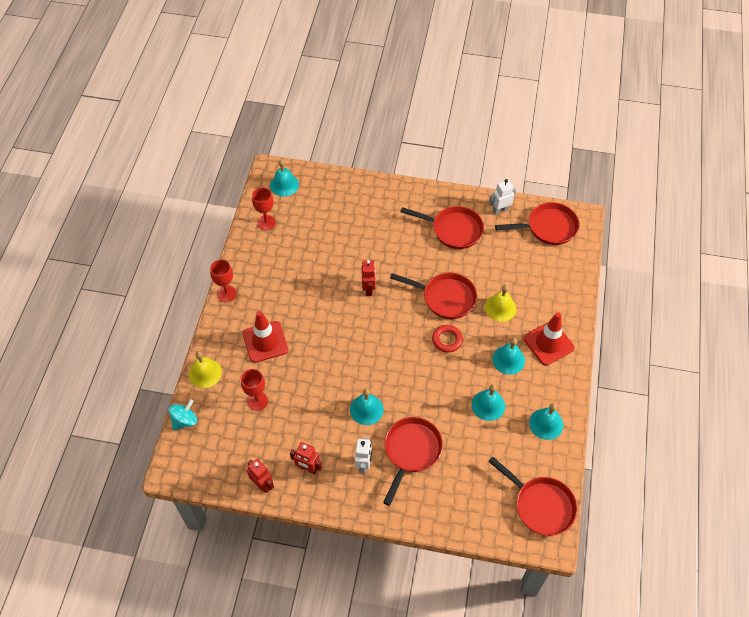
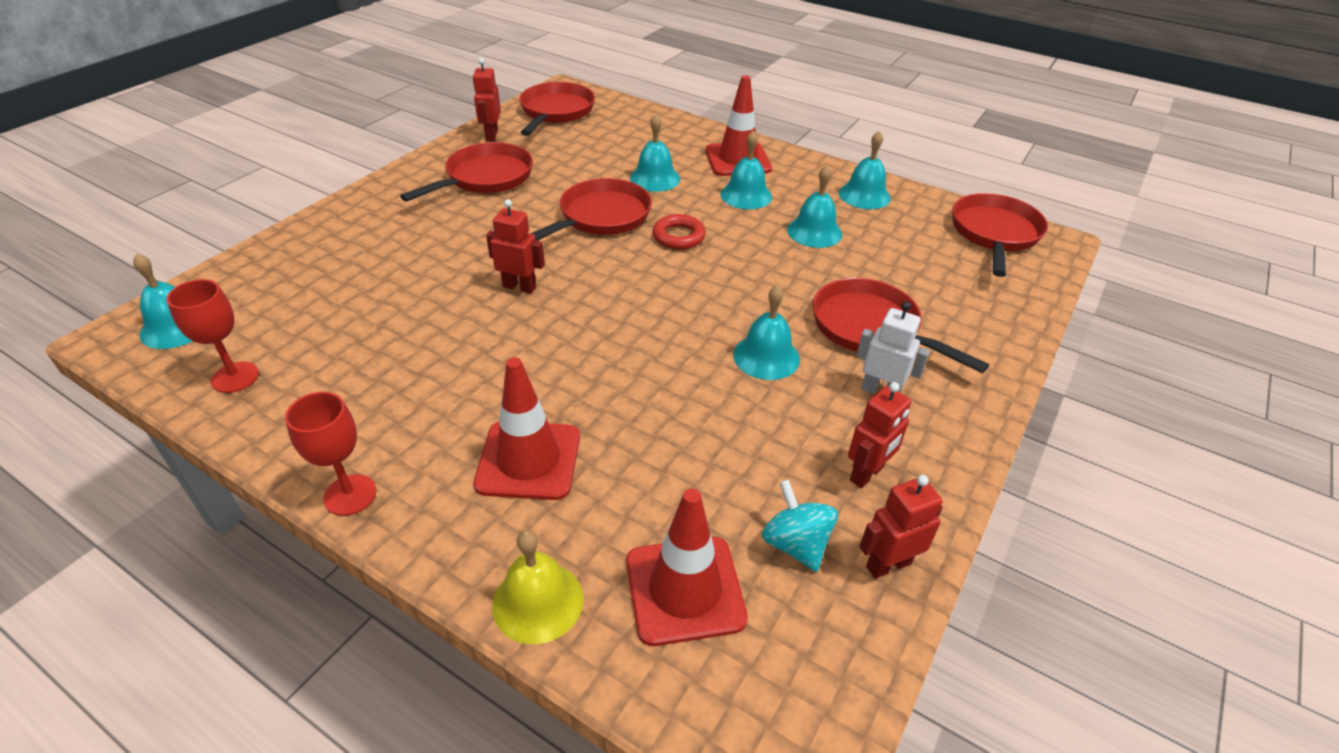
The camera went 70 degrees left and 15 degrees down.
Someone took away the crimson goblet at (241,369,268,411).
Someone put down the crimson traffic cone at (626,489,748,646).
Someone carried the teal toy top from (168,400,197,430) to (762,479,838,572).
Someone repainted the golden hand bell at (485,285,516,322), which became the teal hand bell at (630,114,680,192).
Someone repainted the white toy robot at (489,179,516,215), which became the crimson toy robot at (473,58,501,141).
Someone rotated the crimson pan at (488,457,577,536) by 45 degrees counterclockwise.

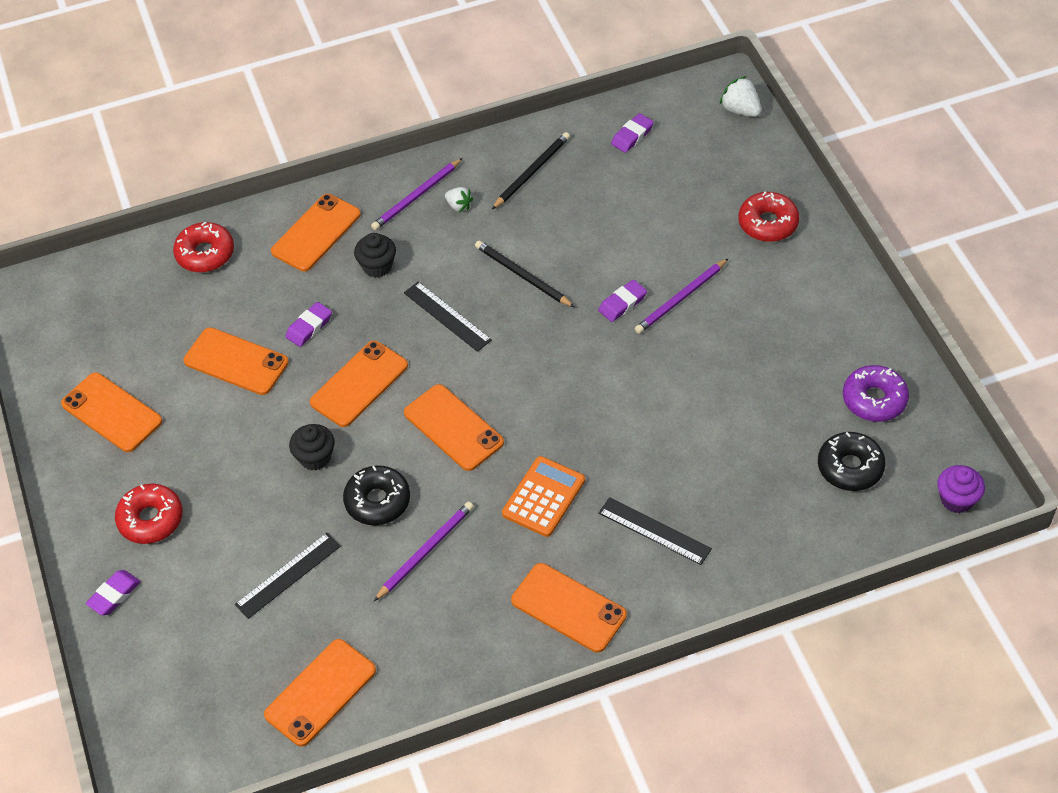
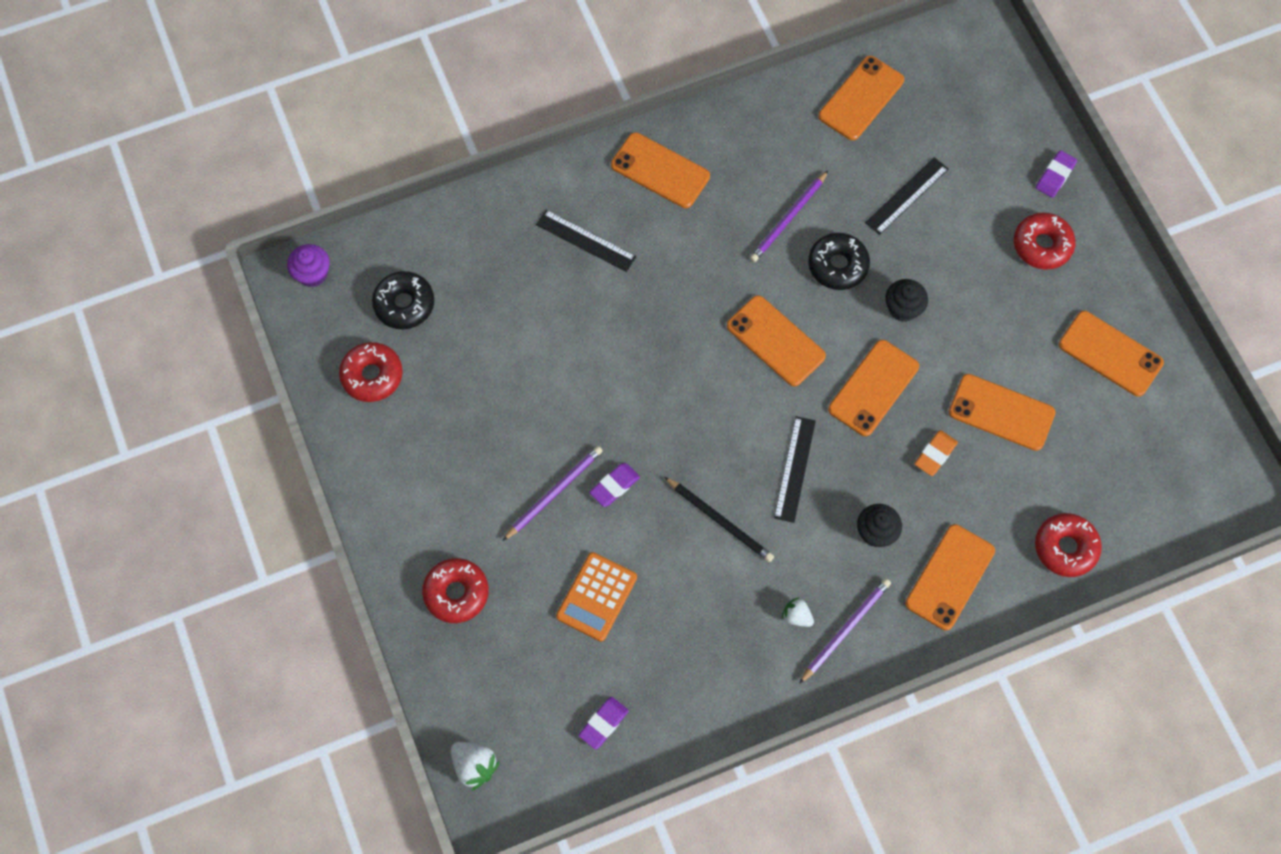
The camera went 175 degrees right and 15 degrees up.
Someone took away the black lead pencil at (492,132,570,209).
Someone carried the orange-coloured calculator from (502,456,585,537) to (556,552,637,642).
Someone repainted the royal purple pencil eraser at (286,302,332,347), which became the orange-coloured pencil eraser at (915,430,958,476).
Someone repainted the royal purple glazed donut at (843,365,909,422), which became the crimson glazed donut at (339,342,403,402).
Someone rotated the black ruler at (404,282,492,352) by 60 degrees clockwise.

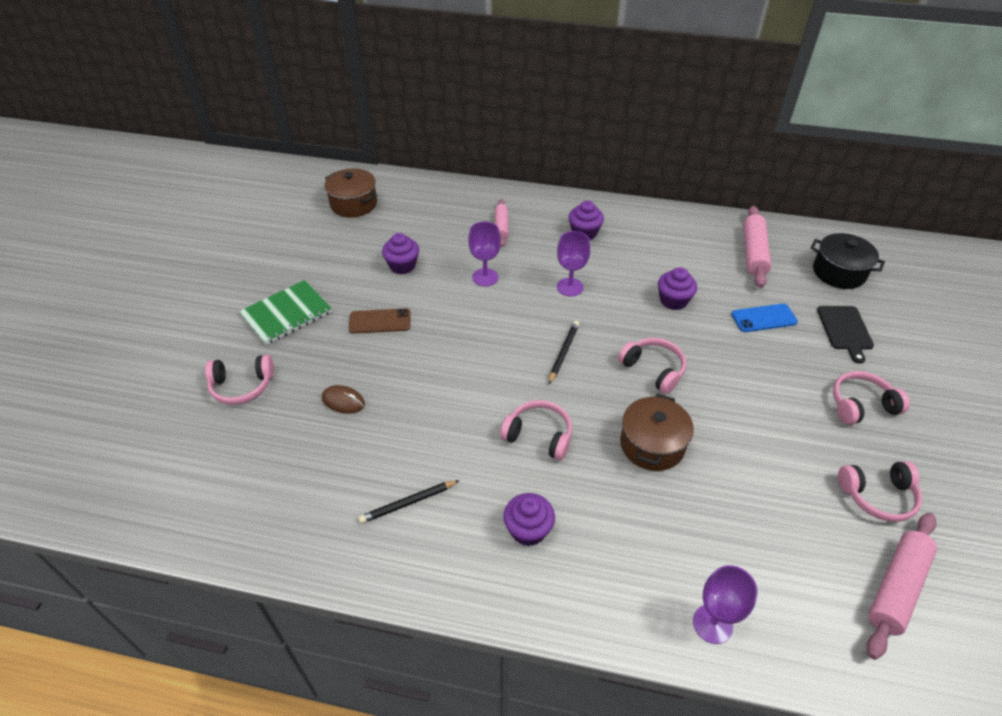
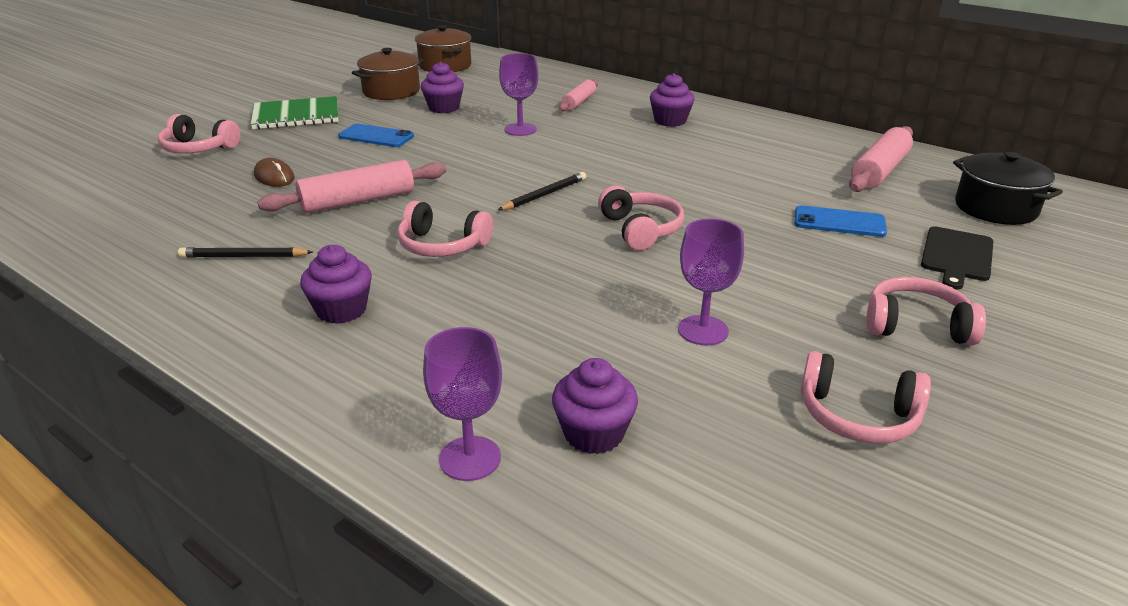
The camera went 25 degrees right and 15 degrees down.
Someone carried the royal purple goblet from (557,231,590,297) to (678,219,744,345).
Someone carried the russet pot from (620,394,694,471) to (352,48,424,100).
Someone carried the royal purple fairy cake from (658,267,697,310) to (552,358,638,454).
Someone carried the rose-pink rolling pin from (866,513,937,660) to (257,160,446,213).
Someone repainted the russet mobile phone at (349,308,411,334), which became the blue mobile phone at (338,124,414,147).
Someone rotated the rose-pink headset at (500,400,572,460) by 150 degrees clockwise.

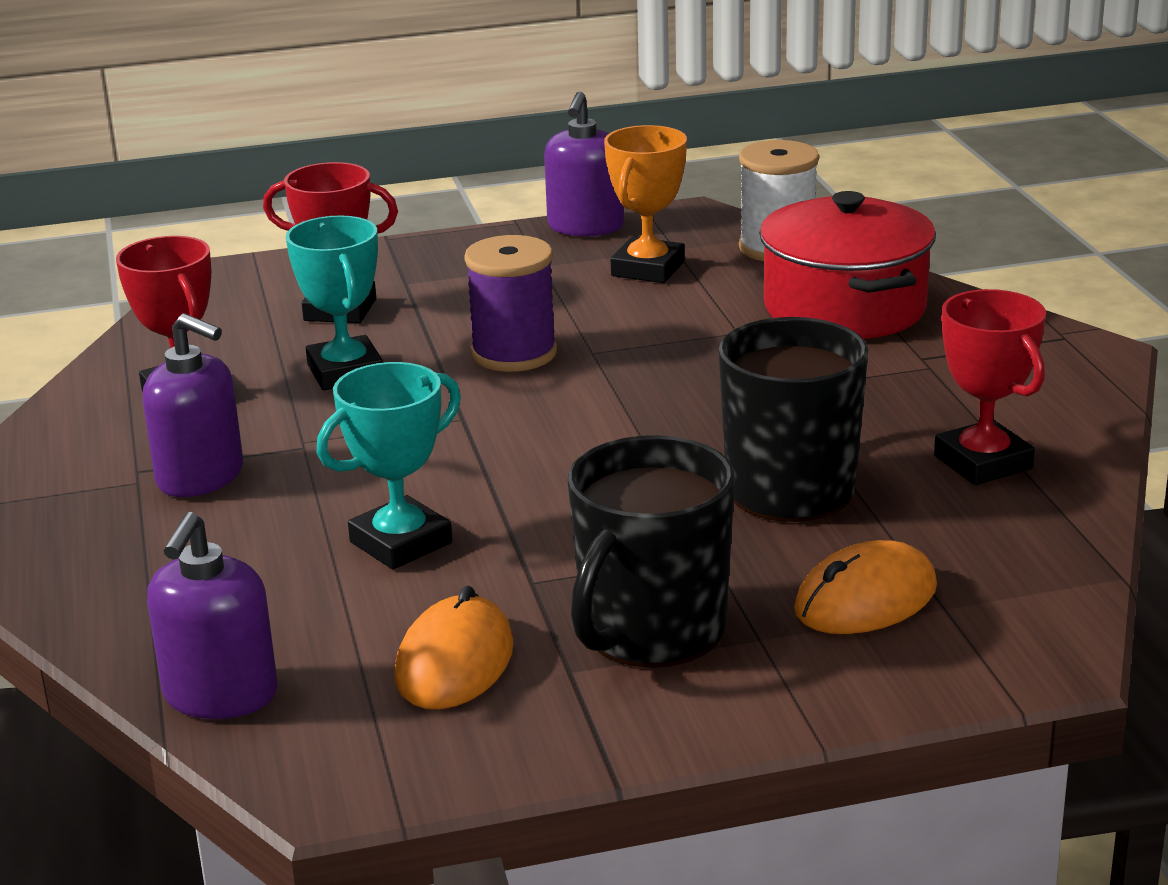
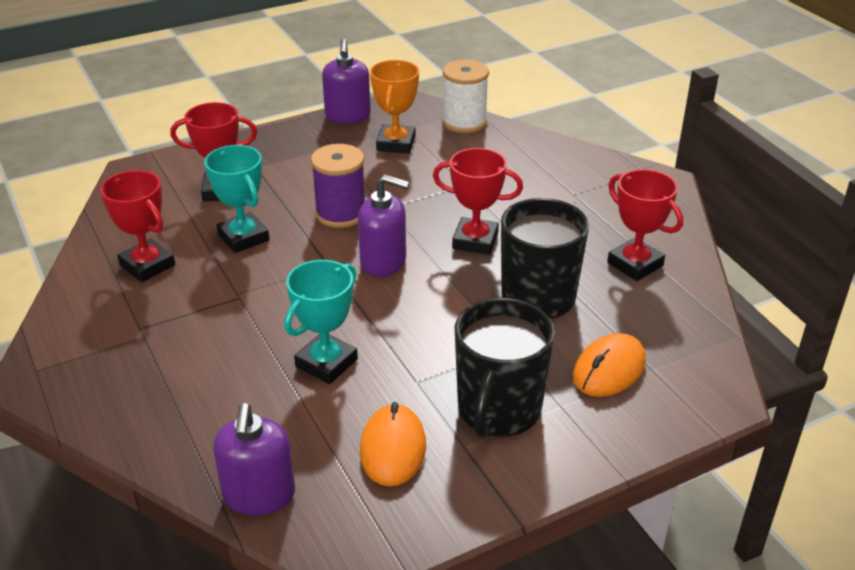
The camera went 15 degrees left and 10 degrees up.
Someone took away the crimson pot at (759,191,936,339).
Someone put down the crimson prize cup at (433,148,523,255).
Someone carried the royal purple soap dispenser from (143,313,243,497) to (358,175,410,277).

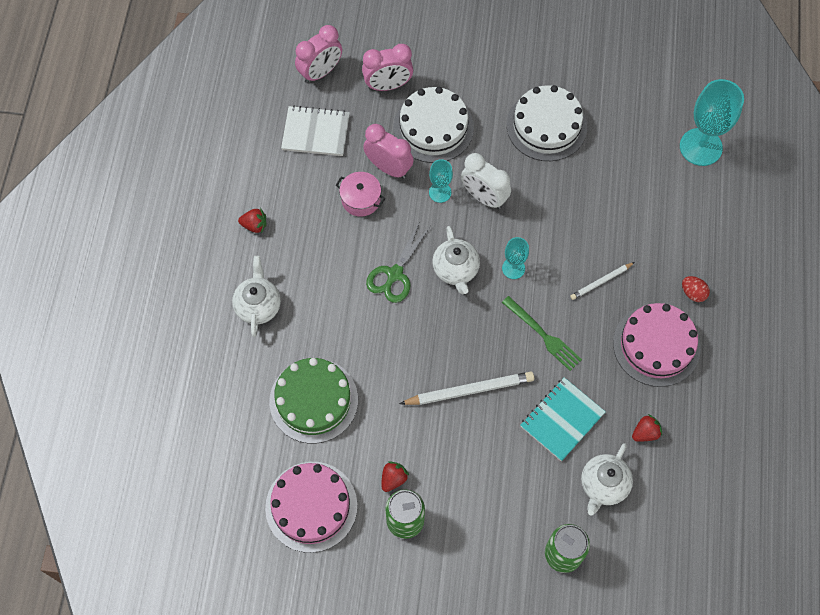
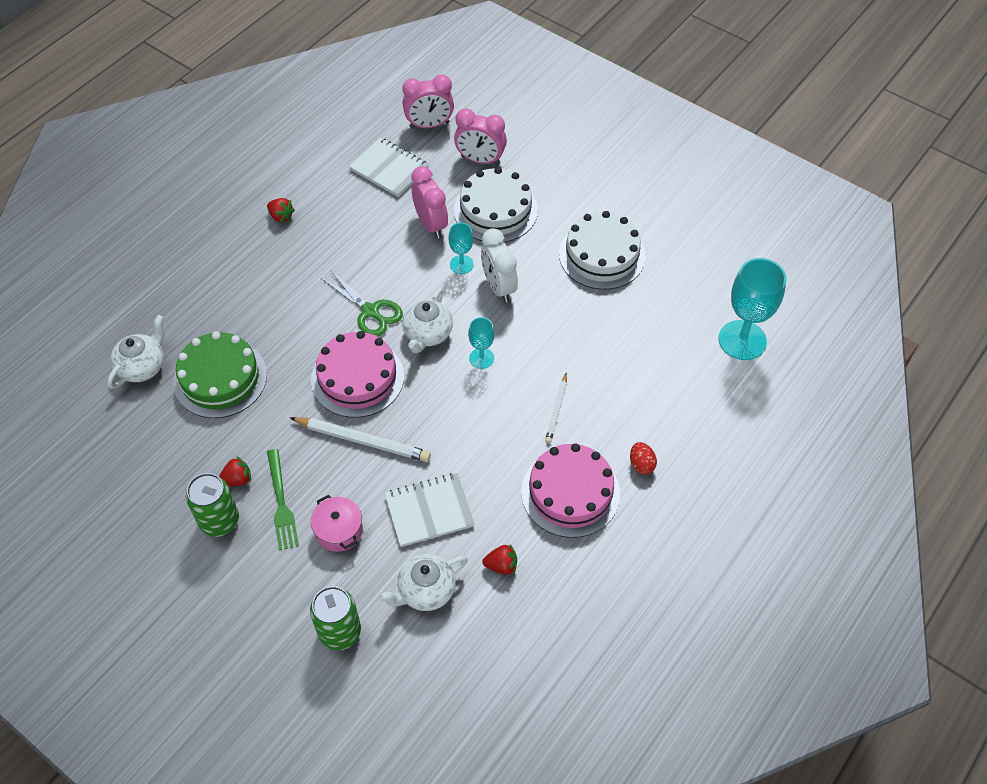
The camera went 30 degrees right and 10 degrees down.
Someone carried the white china teapot from (232,256,281,337) to (107,315,164,389).
Someone carried the rose-pink layer cake from (265,462,357,553) to (311,331,404,418).
Someone carried the rose-pink pot from (336,172,385,217) to (311,495,363,552).
Someone carried the green fork from (502,296,582,371) to (267,449,299,551).
Someone repainted the teal notebook at (520,377,606,461), which became the white notebook at (384,473,475,547).
Someone rotated the green pair of scissors at (366,221,430,303) by 105 degrees counterclockwise.
Someone rotated the white lead pencil at (570,262,635,300) by 75 degrees counterclockwise.

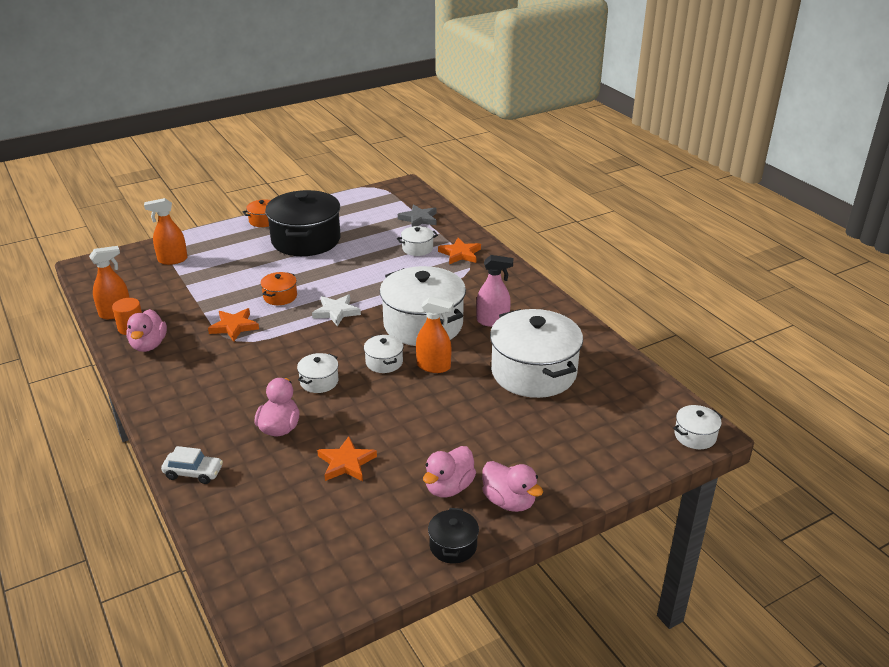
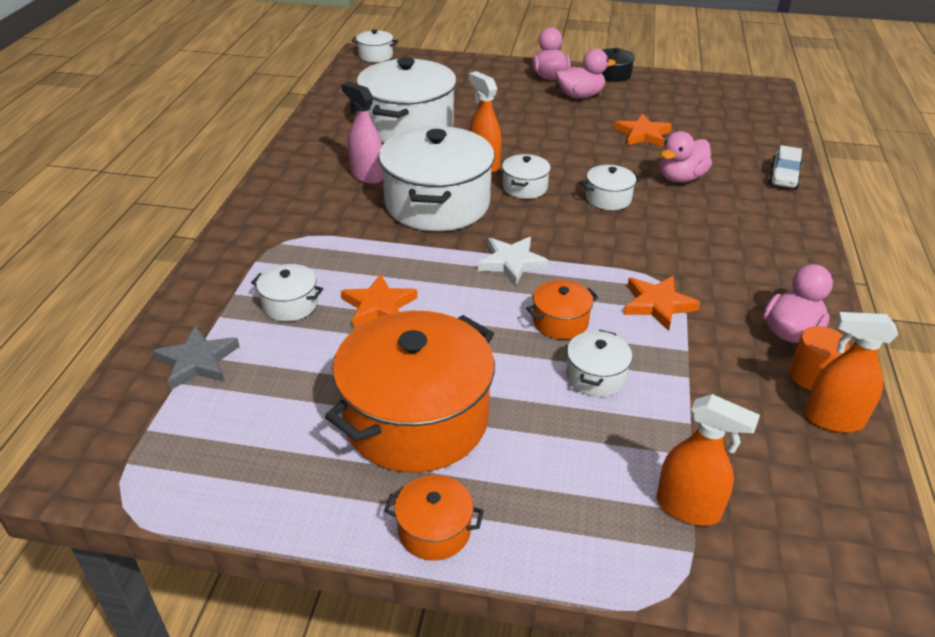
The camera went 140 degrees left and 5 degrees up.
Someone put down the white pot at (566,330,633,397).
Someone carried the orange-coloured star from (438,238,481,264) to (341,274,417,328).
Someone repainted the black pot at (265,190,340,256), which became the orange-coloured pot at (325,311,495,473).
Someone rotated the white toy car at (161,446,223,484) by 120 degrees counterclockwise.

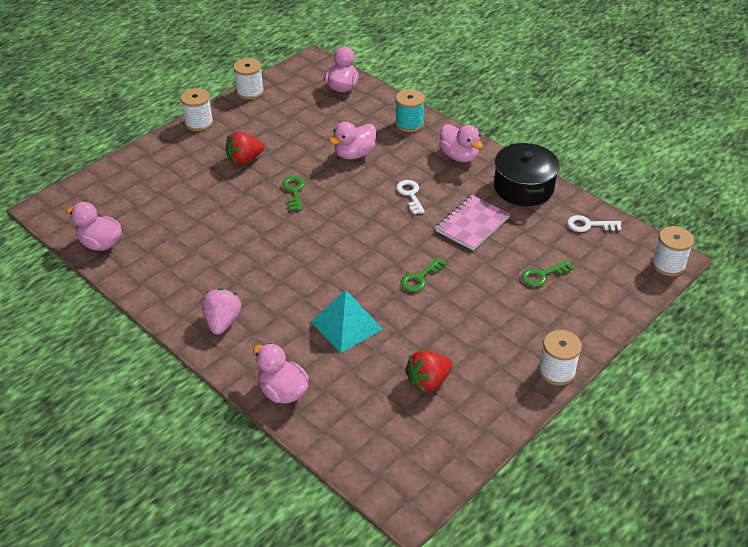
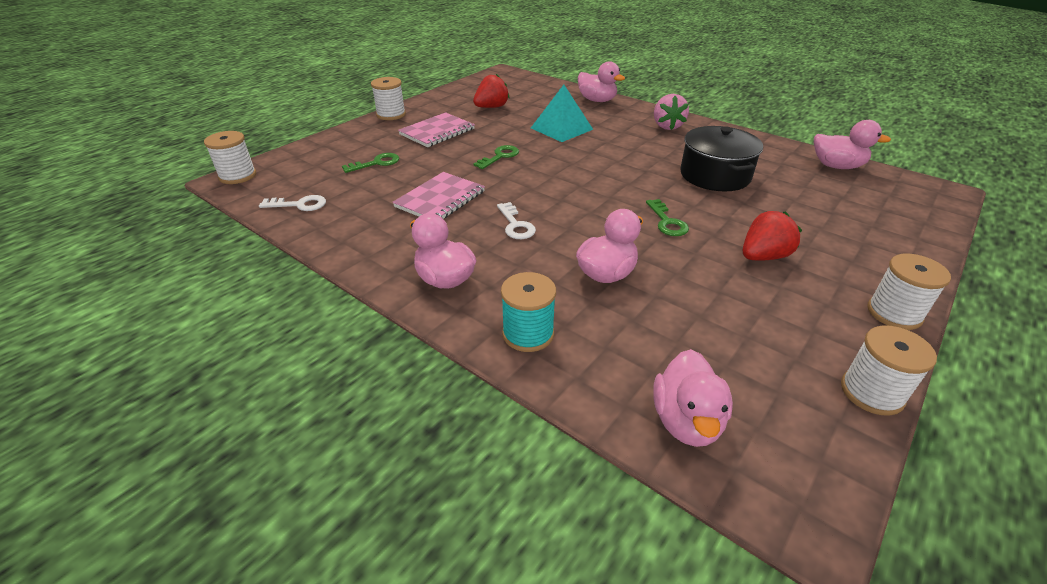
The camera went 175 degrees right and 5 degrees down.
Someone put down the rose-pink notebook at (398,112,475,147).
Someone carried the black pot from (494,143,560,206) to (680,126,763,191).

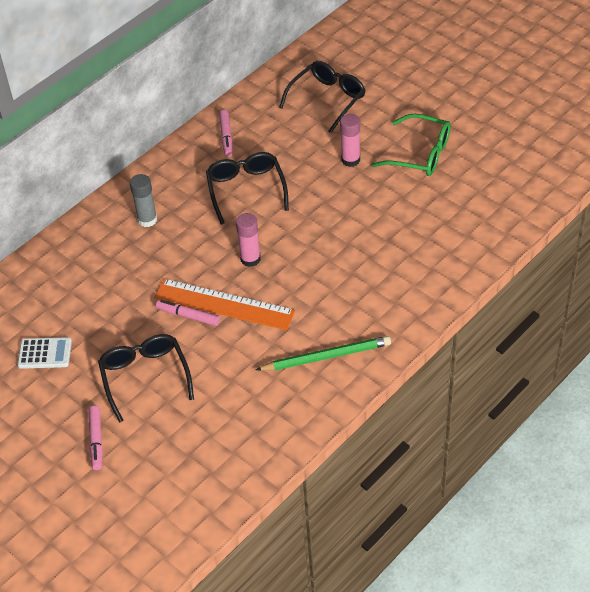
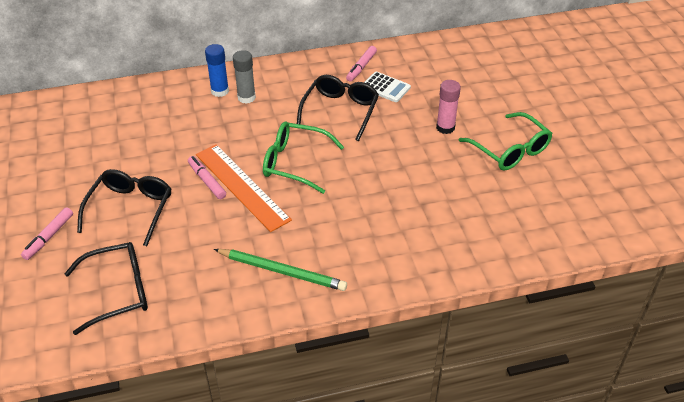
The camera went 30 degrees right and 5 degrees down.
Someone put down the blue stick of glue at (205,44,229,97).
Someone carried the white calculator from (17,337,72,369) to (364,72,411,102).
Someone carried the black glasses from (279,61,366,133) to (64,242,148,335).
Someone swapped the rose-pink stick of glue at (236,213,261,267) for the green glasses at (263,122,344,194).

